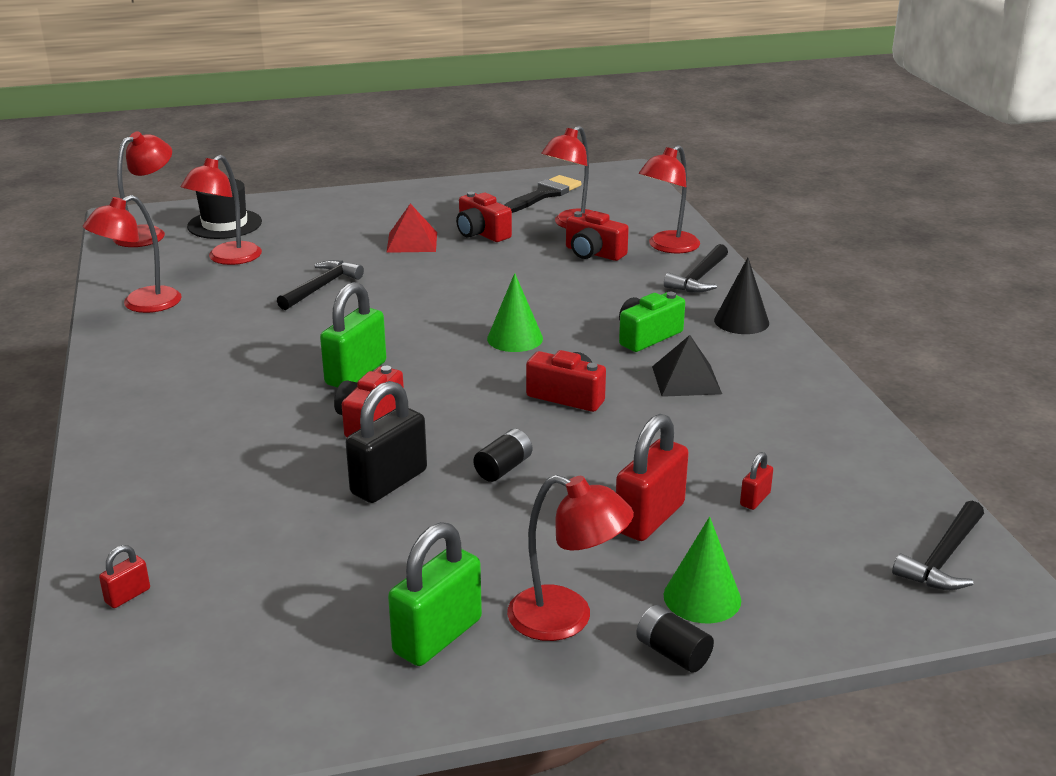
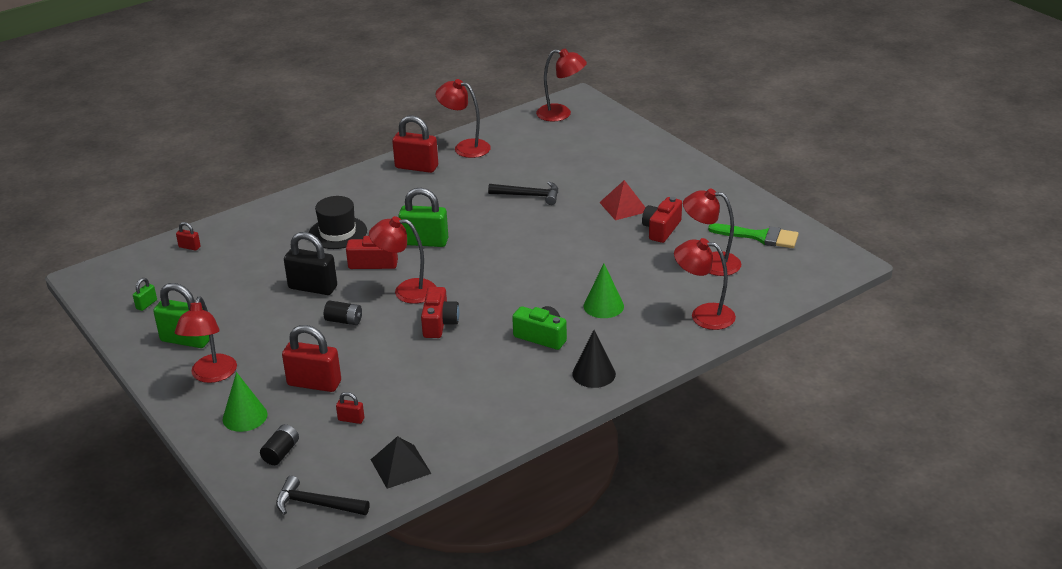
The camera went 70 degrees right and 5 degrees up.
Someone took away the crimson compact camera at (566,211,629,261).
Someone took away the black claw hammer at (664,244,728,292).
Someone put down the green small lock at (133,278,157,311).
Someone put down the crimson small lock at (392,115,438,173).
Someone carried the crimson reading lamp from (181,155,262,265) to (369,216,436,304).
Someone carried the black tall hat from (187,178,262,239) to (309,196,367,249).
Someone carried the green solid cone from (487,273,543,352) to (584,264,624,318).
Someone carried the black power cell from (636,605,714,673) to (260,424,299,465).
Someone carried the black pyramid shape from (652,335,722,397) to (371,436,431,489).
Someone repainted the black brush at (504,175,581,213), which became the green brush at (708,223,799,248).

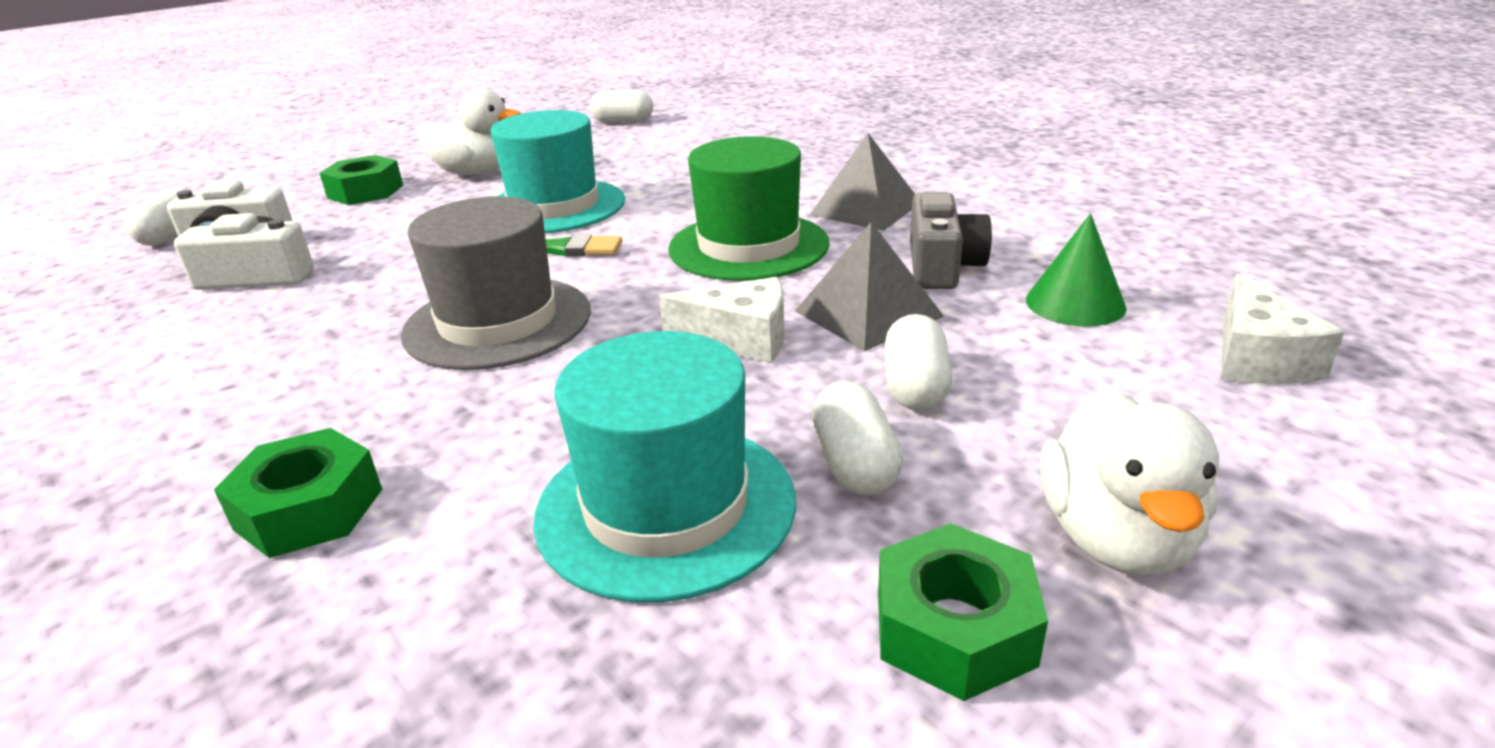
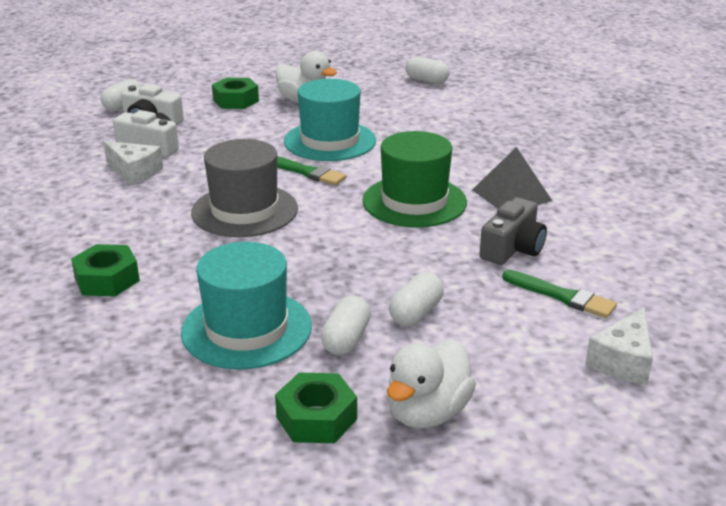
The camera went 25 degrees right and 0 degrees up.
Someone took away the grey pyramid shape at (795,222,944,351).
Someone carried the white cheese from (659,277,784,363) to (103,141,163,185).
Someone swapped the green solid cone at (1026,213,1127,327) for the green brush at (502,270,617,318).

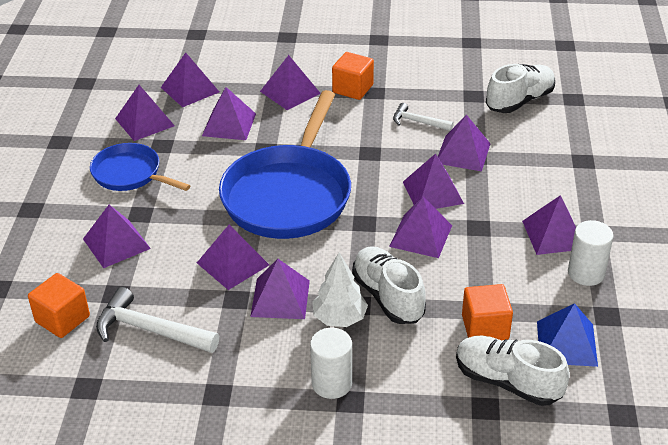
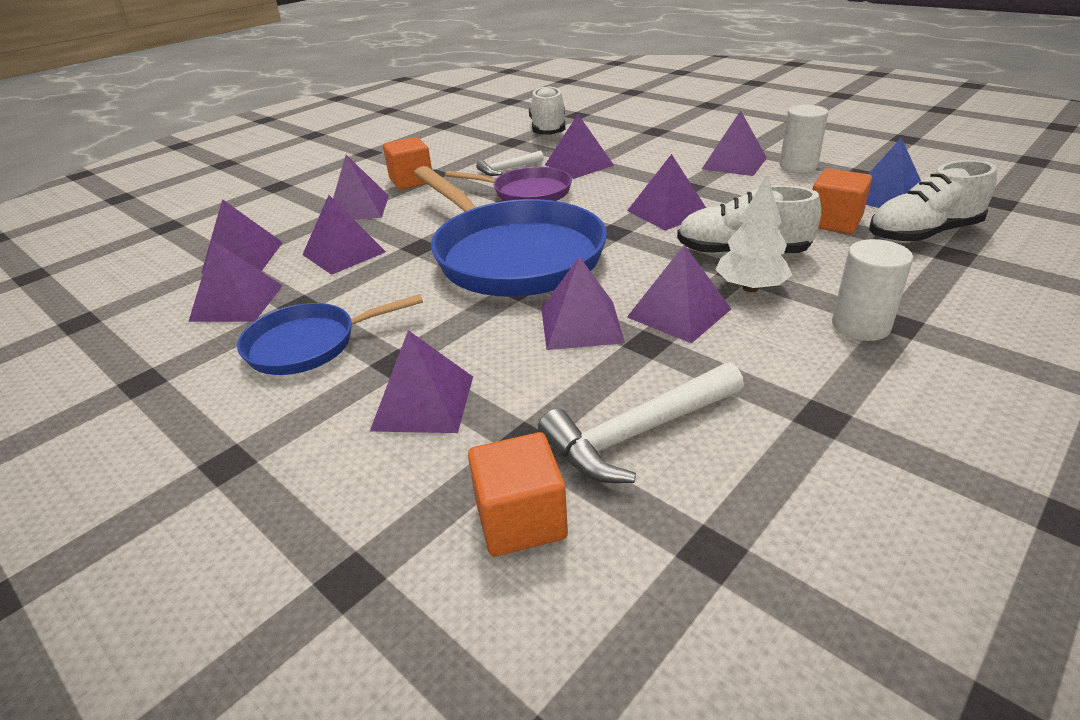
The camera went 50 degrees left and 5 degrees down.
Someone took away the royal purple pyramid shape at (403,153,464,209).
Someone put down the royal purple pan at (445,167,572,201).

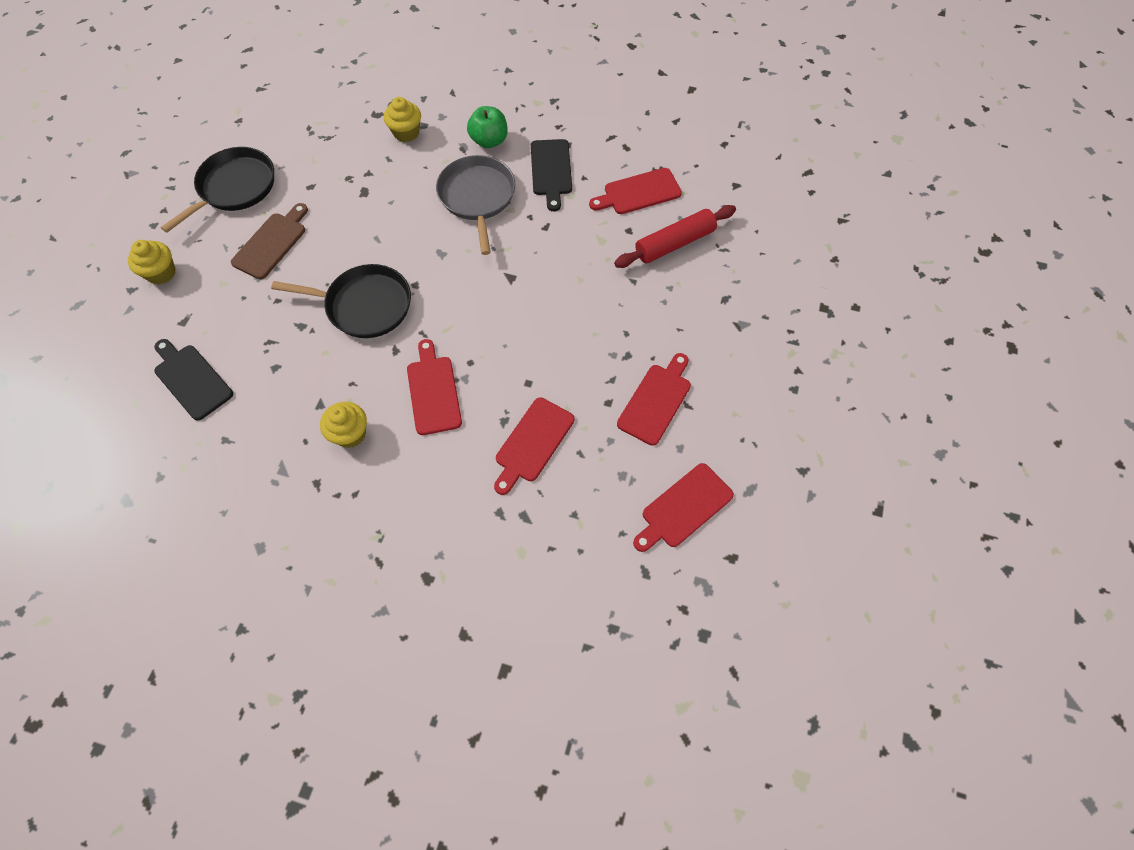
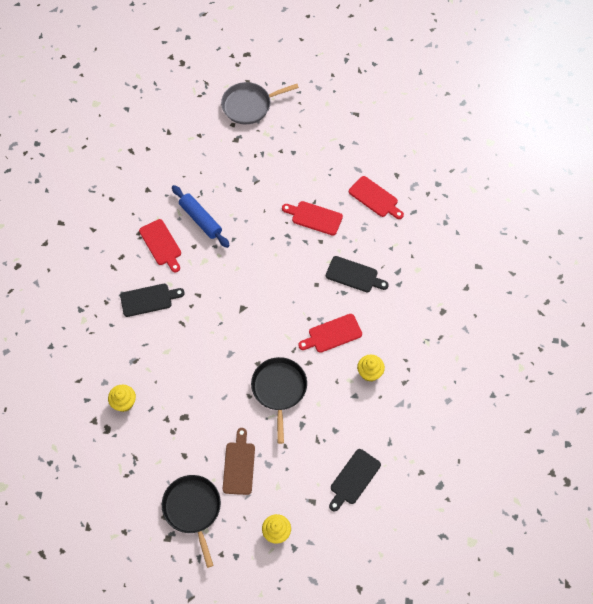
The camera went 100 degrees left and 0 degrees up.
Someone took away the green apple at (467,106,508,148).
Someone carried the grey pan from (436,155,515,255) to (221,82,299,125).
Someone repainted the crimson cutting board at (494,397,574,495), which became the black cutting board at (326,256,389,292).
Someone repainted the crimson rolling pin at (614,205,736,268), which became the blue rolling pin at (172,185,230,248).
Someone rotated the black pan at (161,147,274,233) by 45 degrees clockwise.
Someone rotated the russet cutting board at (231,203,308,279) by 75 degrees clockwise.

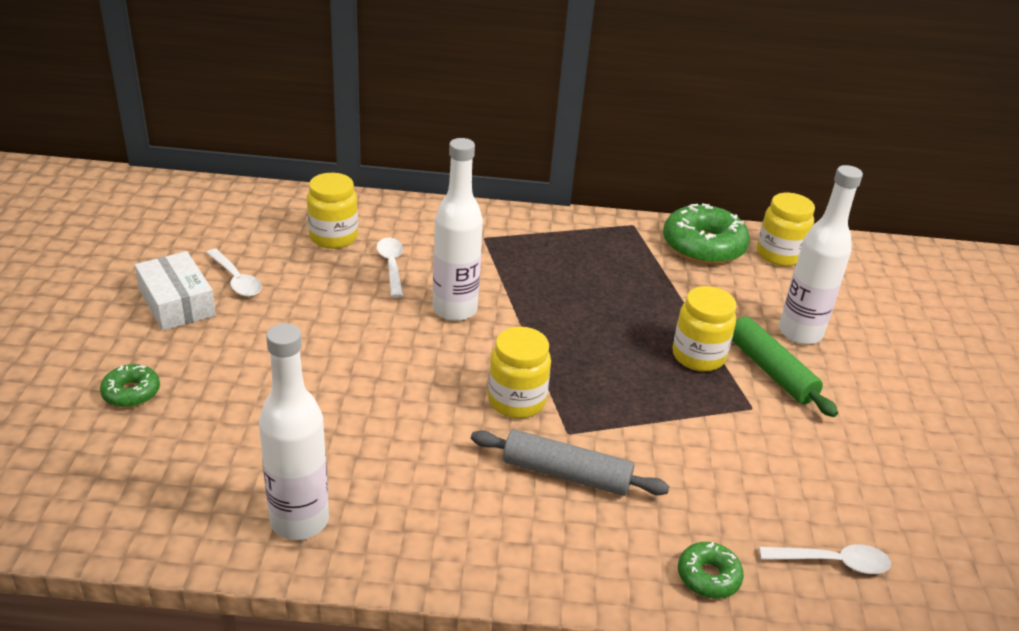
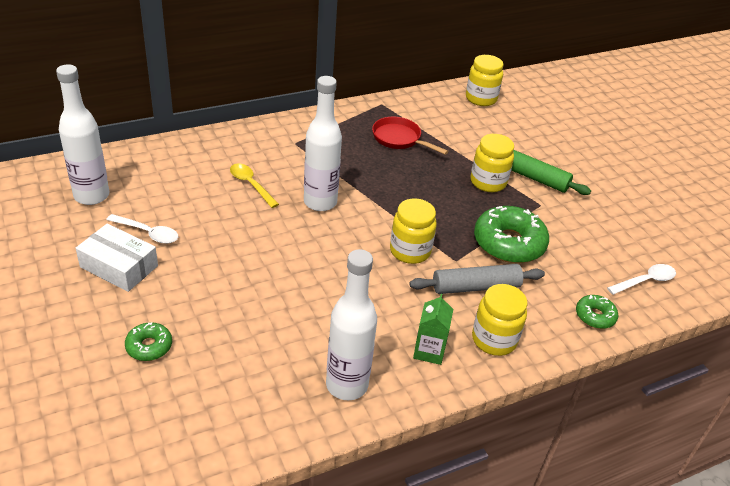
The camera went 30 degrees left and 5 degrees up.
Someone put down the crimson pan at (372,117,449,155).
Someone put down the green milk carton at (413,294,453,365).
Someone carried the golden jam jar from (307,173,358,249) to (472,284,527,356).
Someone carried the green glazed donut from (663,204,750,265) to (474,206,549,263).
Someone carried the white drink bottle from (779,165,863,344) to (56,64,109,205).
Someone repainted the white teaspoon at (376,237,403,298), which became the golden teaspoon at (230,163,279,208).

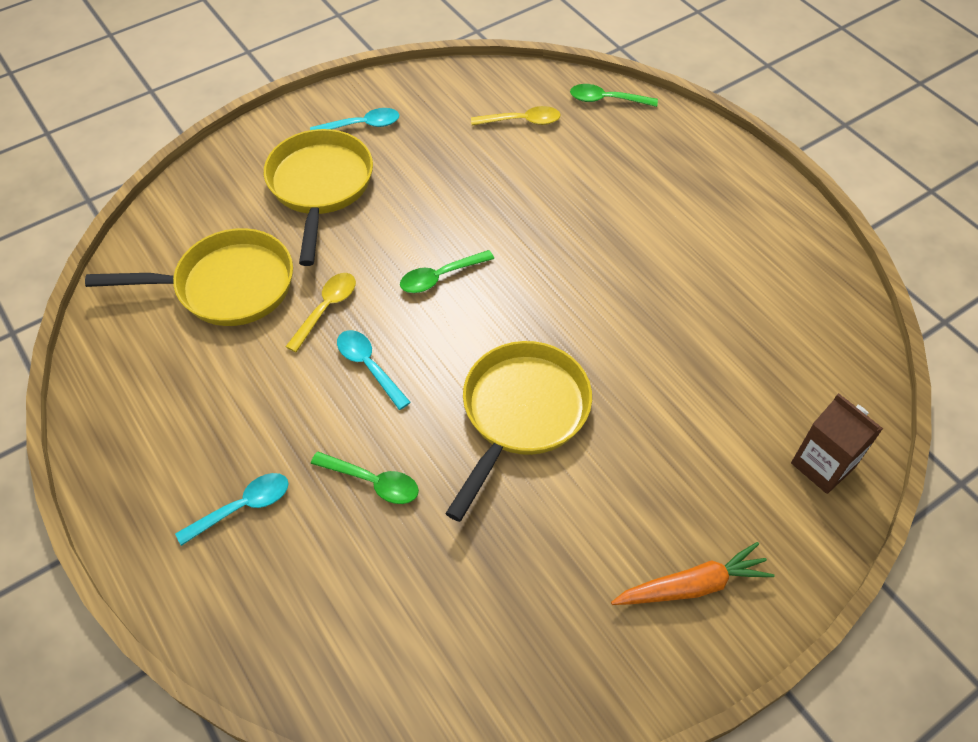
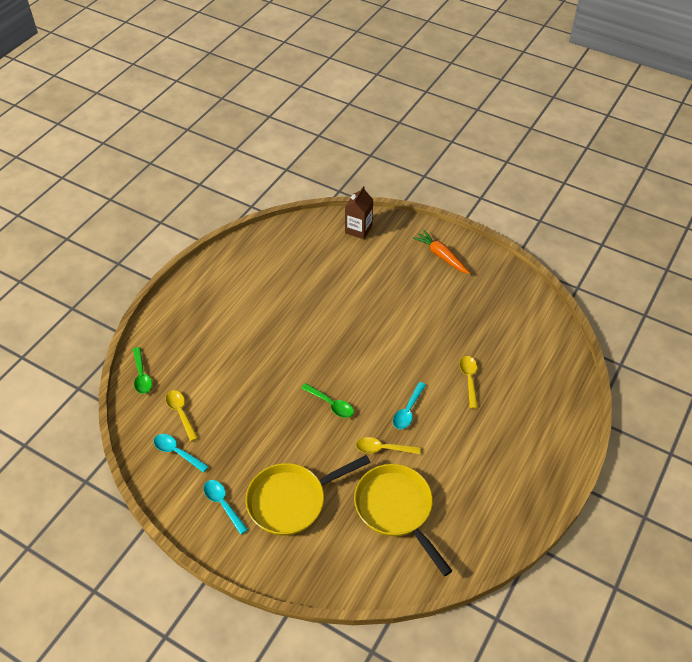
The camera went 115 degrees left and 5 degrees down.
Someone took away the golden pan at (445,341,592,522).
Someone carried the teal teaspoon from (175,473,289,546) to (154,434,209,473).
Someone repainted the green teaspoon at (311,452,419,504), which became the golden teaspoon at (460,356,478,409).

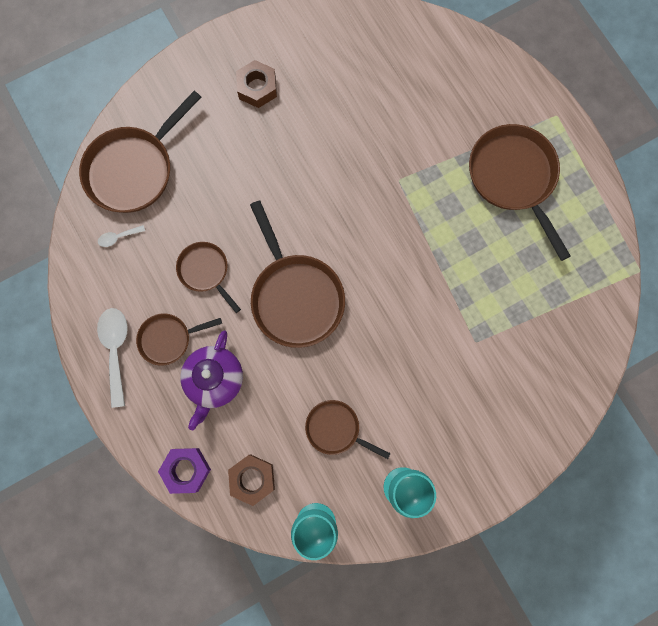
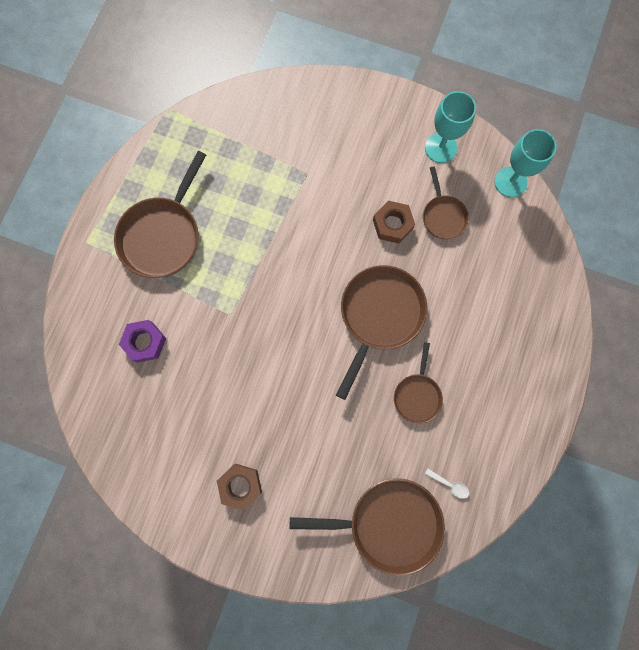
The camera went 130 degrees left and 0 degrees up.
Someone took away the white teaspoon at (97,308,128,408).
Someone took away the russet pan at (136,313,222,366).
Someone took away the royal purple china teapot at (180,330,243,430).
Someone carried the royal purple hexagon nut from (158,448,211,494) to (119,320,166,363).
Someone carried the russet hexagon nut from (228,454,275,506) to (373,201,415,244).

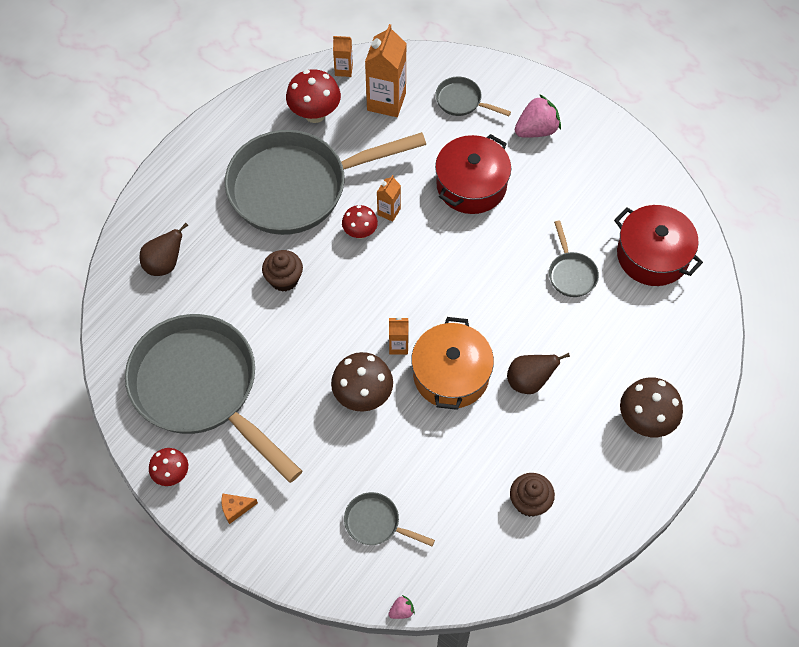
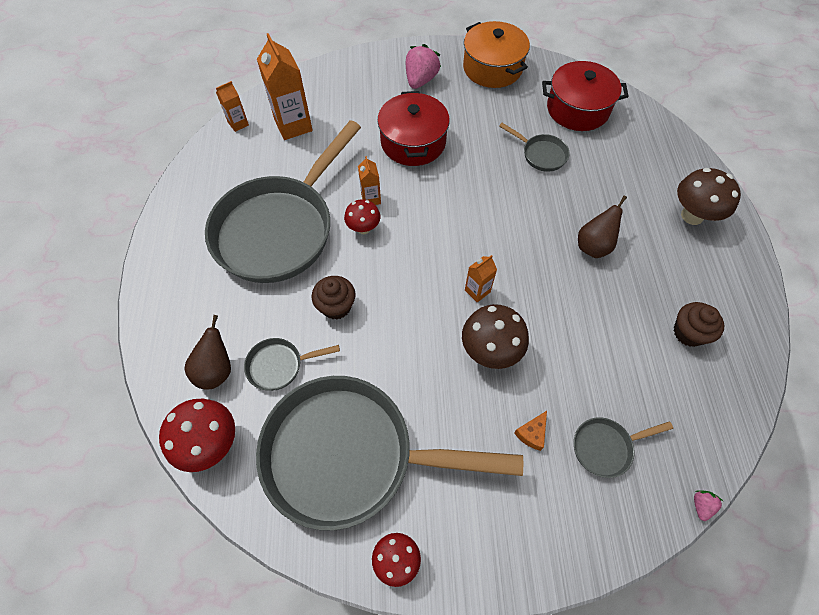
The camera went 40 degrees left and 0 degrees up.
Someone carried the orange-coloured cheese from (221,493,258,524) to (514,411,547,451).
Someone carried the crimson mushroom from (286,69,341,123) to (159,399,235,472).
Someone carried the orange-coloured pot from (411,317,494,410) to (463,21,530,88).
Someone carried the grey pan from (435,77,511,116) to (244,338,340,391).

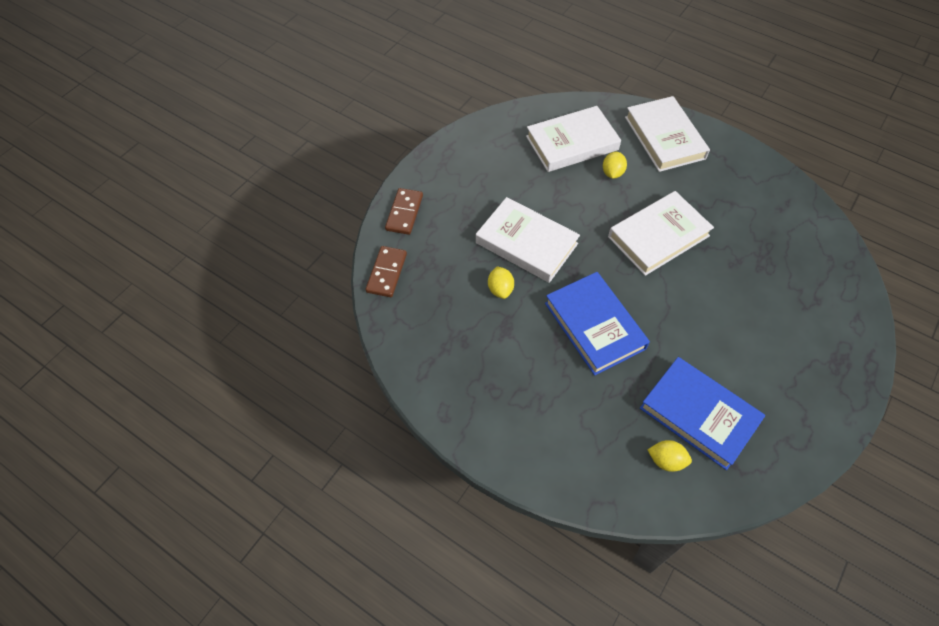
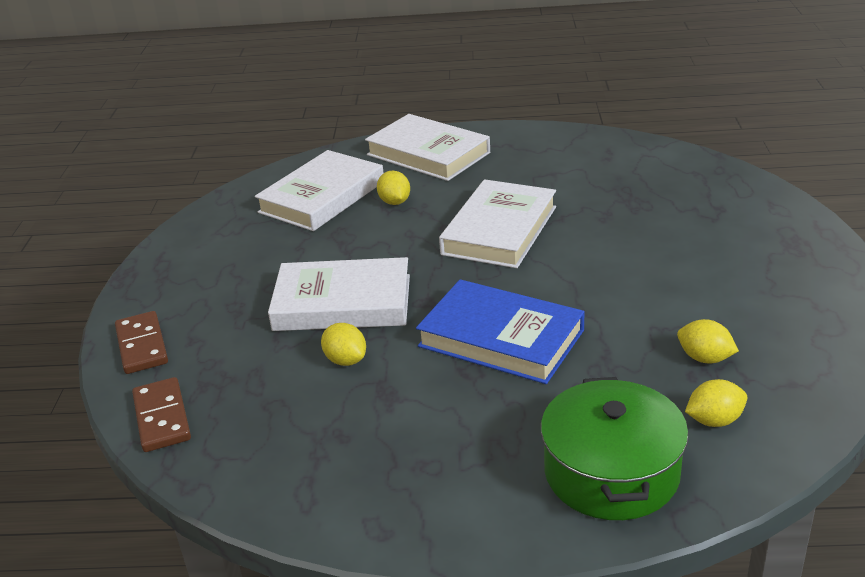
The camera went 30 degrees left and 25 degrees down.
Someone put down the green pot at (541,377,689,520).
Someone swapped the blue book at (640,357,765,470) for the golden citrus fruit at (677,319,739,364).

